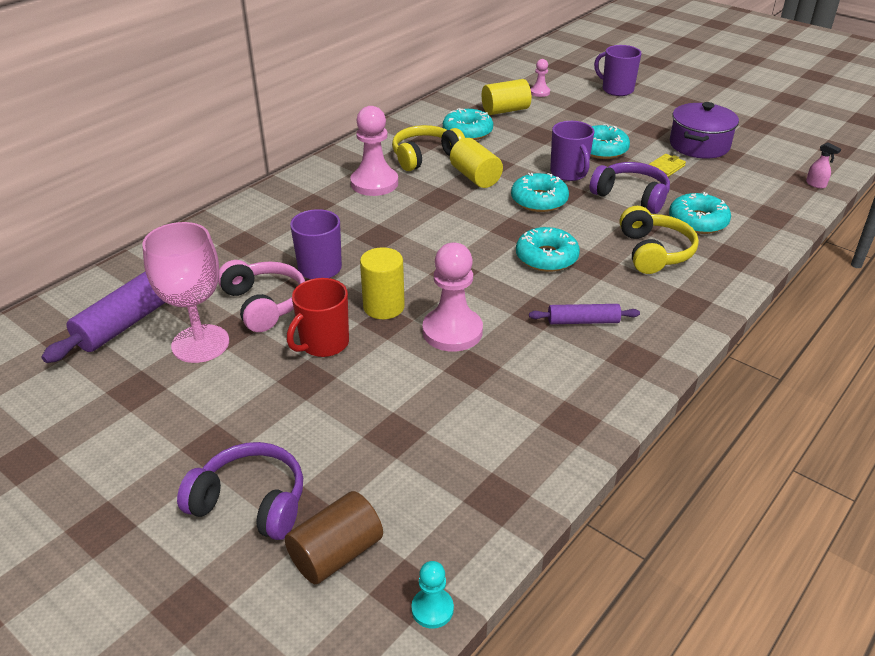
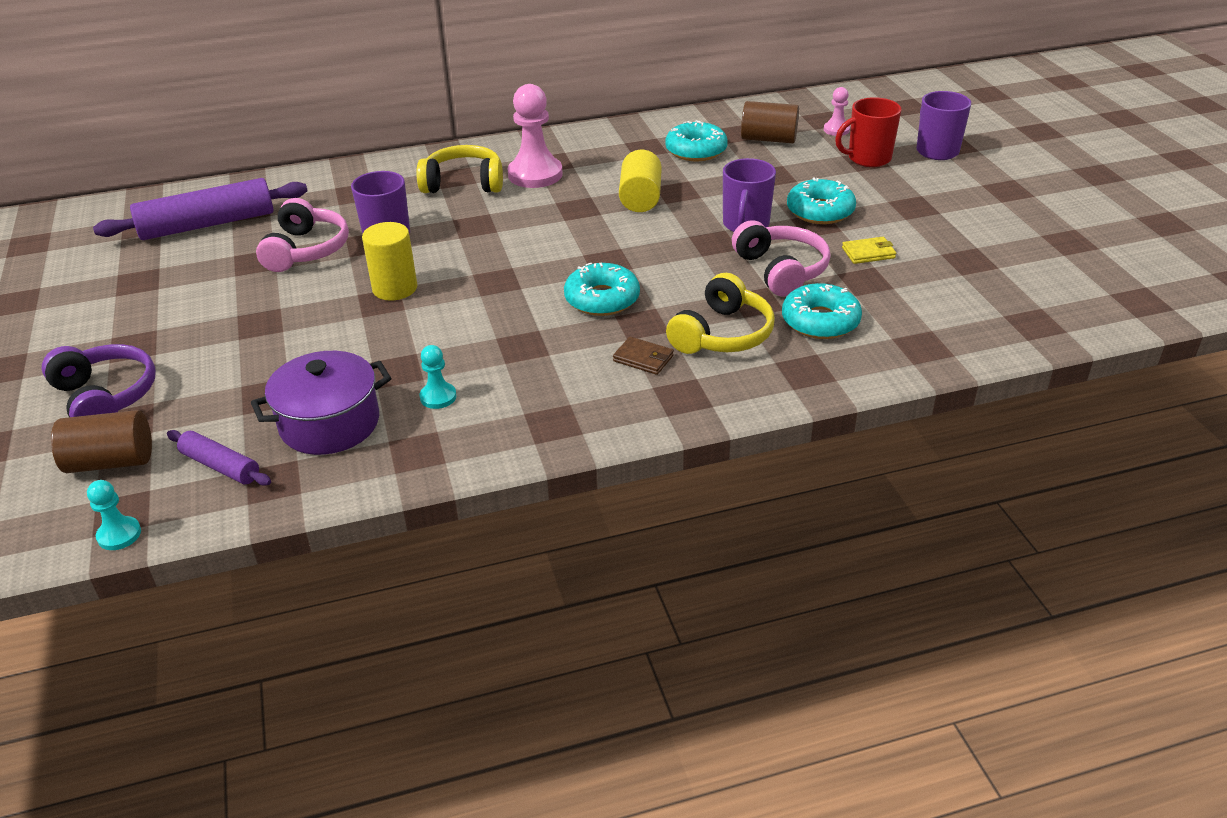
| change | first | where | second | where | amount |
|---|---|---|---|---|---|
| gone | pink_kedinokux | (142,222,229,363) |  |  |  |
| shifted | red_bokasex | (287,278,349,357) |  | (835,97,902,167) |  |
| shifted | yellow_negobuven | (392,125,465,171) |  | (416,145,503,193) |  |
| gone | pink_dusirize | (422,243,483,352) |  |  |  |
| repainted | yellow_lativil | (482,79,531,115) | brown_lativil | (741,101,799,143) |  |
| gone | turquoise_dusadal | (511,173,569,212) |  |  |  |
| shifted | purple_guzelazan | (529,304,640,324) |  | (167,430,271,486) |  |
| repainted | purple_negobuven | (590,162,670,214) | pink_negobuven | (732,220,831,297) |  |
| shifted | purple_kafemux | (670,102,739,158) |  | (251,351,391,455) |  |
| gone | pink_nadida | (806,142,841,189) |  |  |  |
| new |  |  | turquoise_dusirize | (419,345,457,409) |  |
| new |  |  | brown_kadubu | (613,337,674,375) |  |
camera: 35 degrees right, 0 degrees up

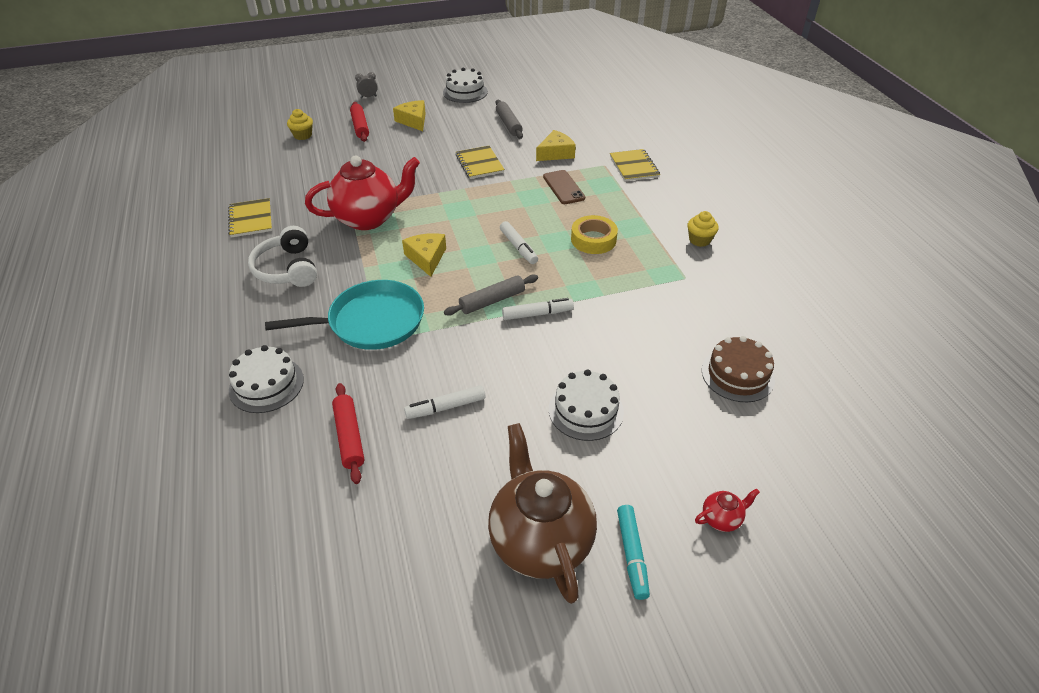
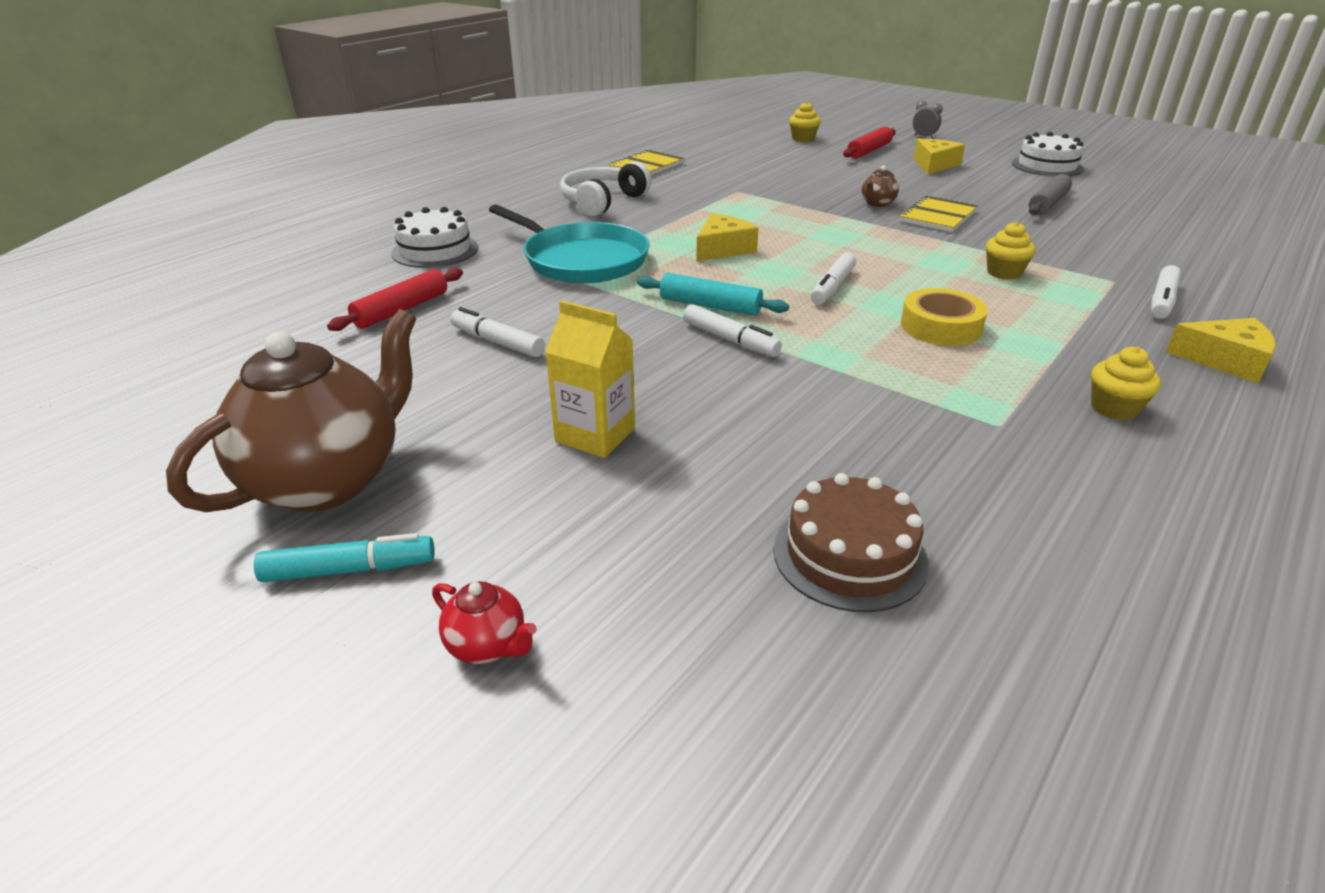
| change | first | where | second | where | amount |
|---|---|---|---|---|---|
| gone | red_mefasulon | (305,156,420,230) |  |  |  |
| repainted | grey_guzelazan | (444,275,538,316) | turquoise_guzelazan | (637,273,789,316) |  |
| shifted | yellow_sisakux | (536,130,576,161) |  | (1166,318,1276,383) |  |
| swapped | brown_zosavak | (543,170,585,204) | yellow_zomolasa | (986,222,1036,280) |  |
| swapped | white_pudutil | (549,369,624,441) | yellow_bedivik | (545,300,635,458) |  |
| swapped | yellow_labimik | (610,149,660,181) | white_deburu | (1151,265,1181,319) |  |
| rotated | turquoise_deburu | (617,505,650,600) |  | (254,533,435,582) | 150 degrees counterclockwise |
| new |  |  | brown_mefasulon | (862,165,899,207) |  |
camera: 55 degrees right, 10 degrees down

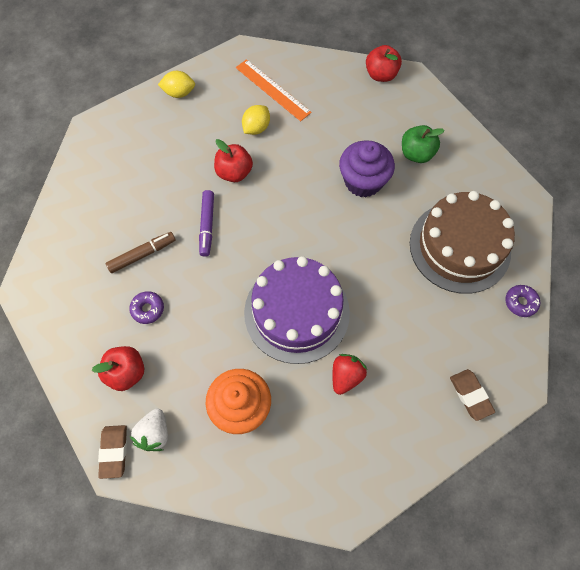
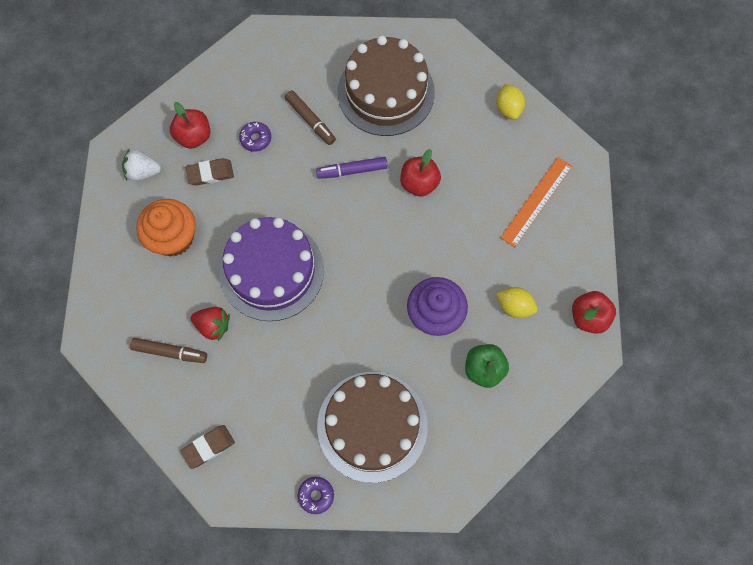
| change | first | where | second | where | amount |
|---|---|---|---|---|---|
| shifted | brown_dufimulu | (98,425,127,479) |  | (186,158,234,186) |  |
| shifted | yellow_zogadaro | (242,105,270,135) |  | (496,287,538,318) |  |
| new |  |  | brown_deburu | (130,338,207,363) |  |
| new |  |  | brown_pudutil | (338,36,435,136) |  |
camera: 80 degrees right, 5 degrees up

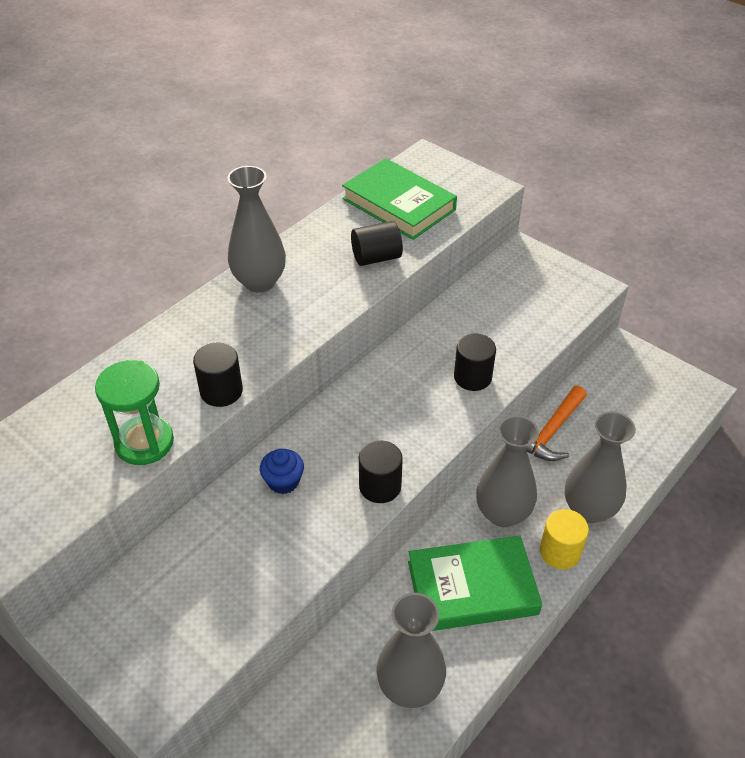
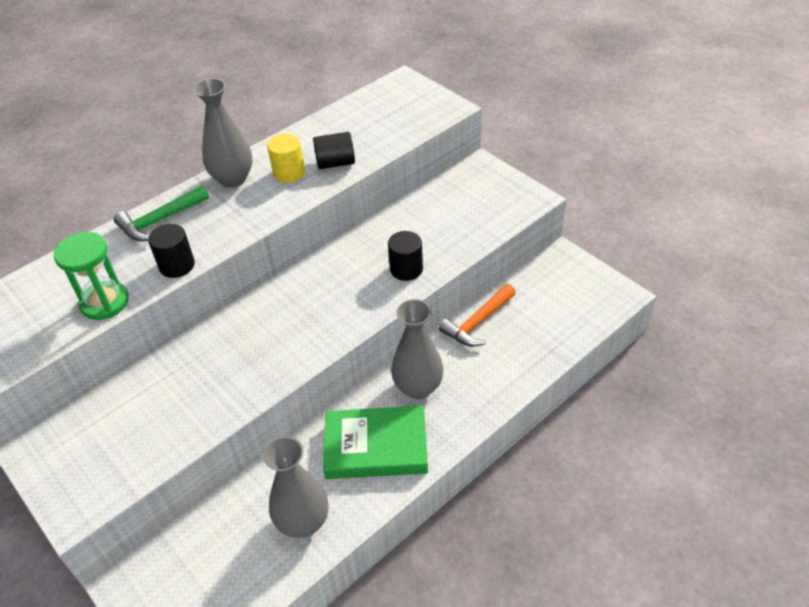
| change | first | where | second | where | amount |
|---|---|---|---|---|---|
| gone | blue_zomolasa | (260,449,304,494) |  |  |  |
| gone | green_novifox | (342,158,457,240) |  |  |  |
| gone | black_lativil | (359,440,403,503) |  |  |  |
| shifted | yellow_lativil | (540,509,589,569) |  | (267,134,305,183) |  |
| gone | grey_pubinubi | (565,411,636,523) |  |  |  |
| new |  |  | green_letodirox | (114,185,209,241) |  |
camera: 10 degrees right, 0 degrees up

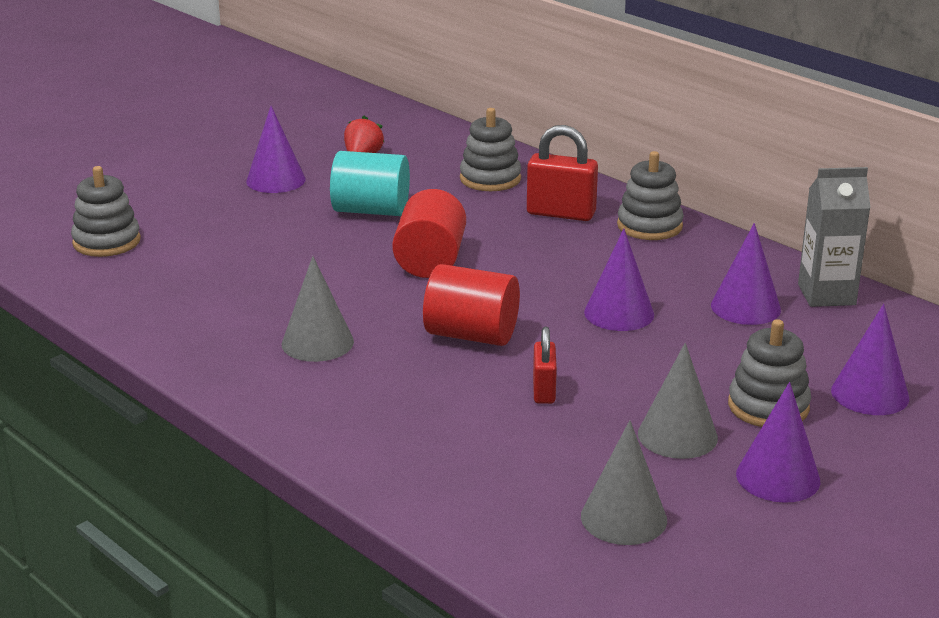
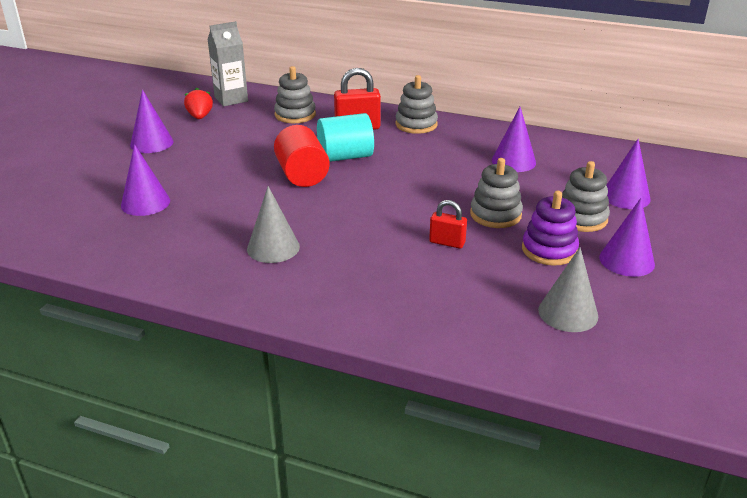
| change | first | where | second | where | amount |
|---|---|---|---|---|---|
| shifted | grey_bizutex | (71,166,141,257) |  | (470,158,523,228) |  |
| shifted | turquoise_lativil | (330,151,410,216) |  | (317,113,374,162) |  |
| gone | red_lativil | (423,264,520,346) |  |  |  |
| rotated | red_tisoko | (533,327,557,404) |  | (429,200,467,249) | 45 degrees counterclockwise |
| shifted | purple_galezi | (584,229,654,331) |  | (121,144,170,216) |  |
| swapped | grey_galezi | (638,343,718,459) | purple_bizutex | (522,191,579,266) |  |
| shifted | grey_bedivik | (798,167,871,307) |  | (207,21,248,106) |  |
camera: 25 degrees left, 5 degrees up

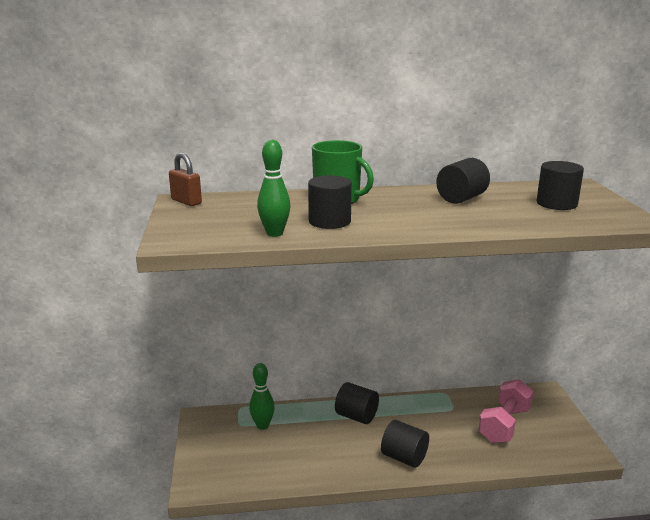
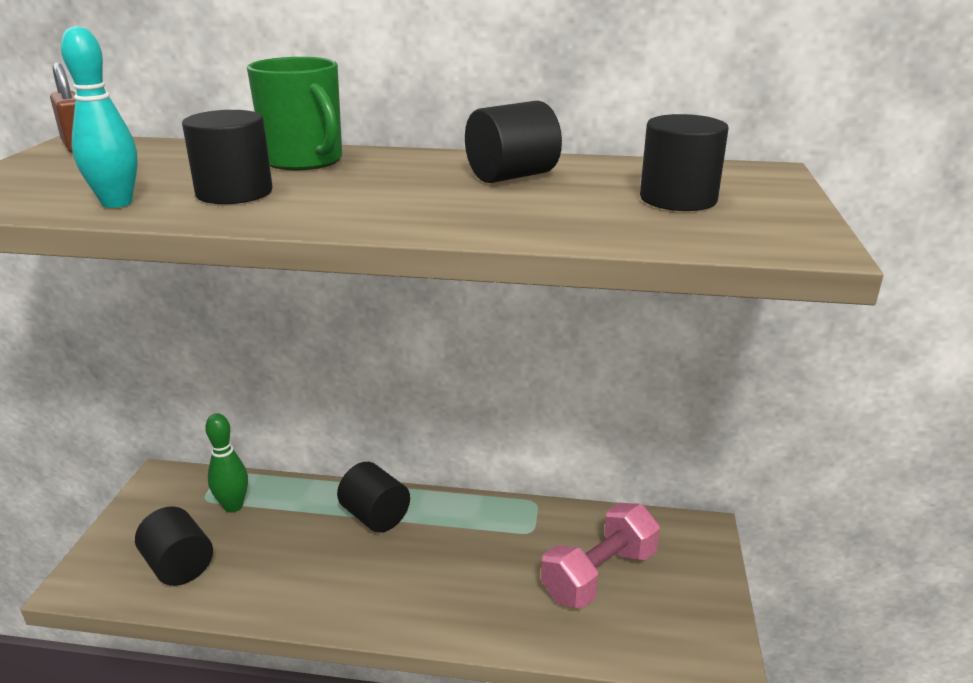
| change | first | where | second | where | amount |
|---|---|---|---|---|---|
| repainted | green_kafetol | (257,140,291,237) | turquoise_kafetol | (61,26,138,208) |  |
| shifted | black_lativil | (381,420,429,468) |  | (135,506,213,586) |  |
camera: 15 degrees right, 5 degrees up

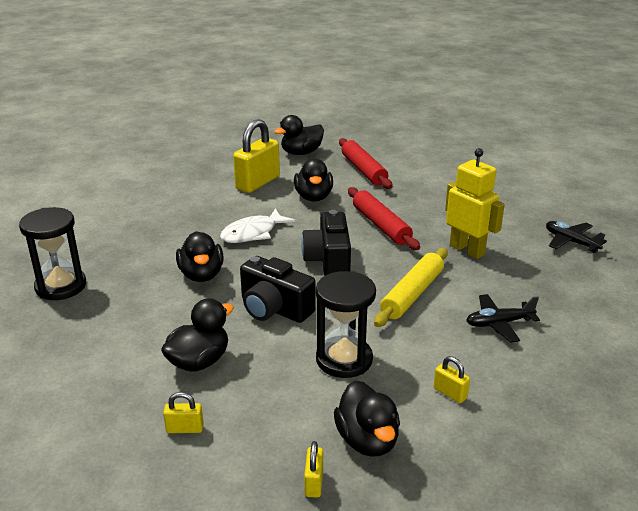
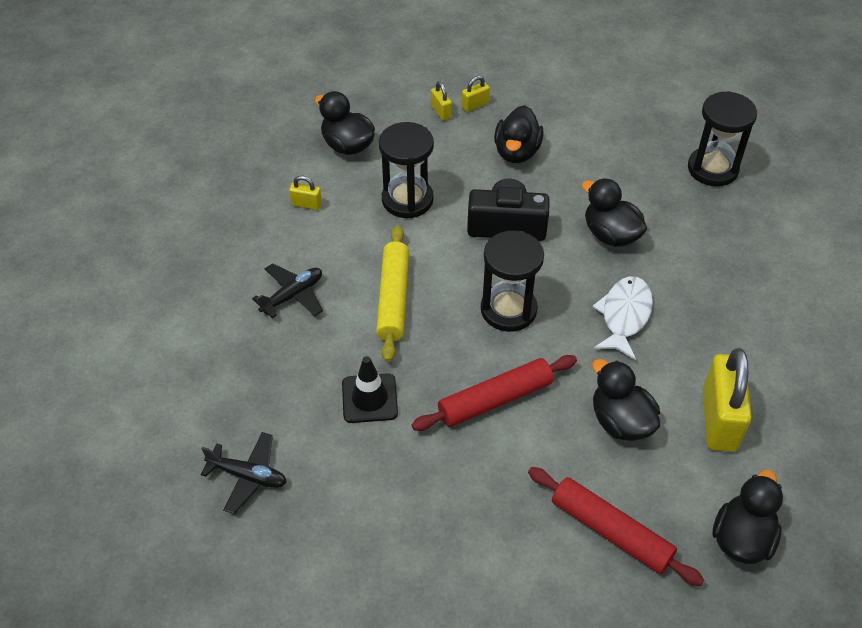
| change | first | where | second | where | amount |
|---|---|---|---|---|---|
| swapped | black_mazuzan | (301,210,351,276) | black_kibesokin | (481,230,544,332) |  |
| shifted | yellow_tisoko | (304,441,323,498) |  | (431,81,452,121) |  |
| rotated | red_guzelazan | (348,187,420,250) |  | (411,355,577,431) | 60 degrees counterclockwise |
| swapped | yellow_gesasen | (445,148,505,259) | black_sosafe | (342,356,398,423) |  |
camera: 150 degrees right, 20 degrees up

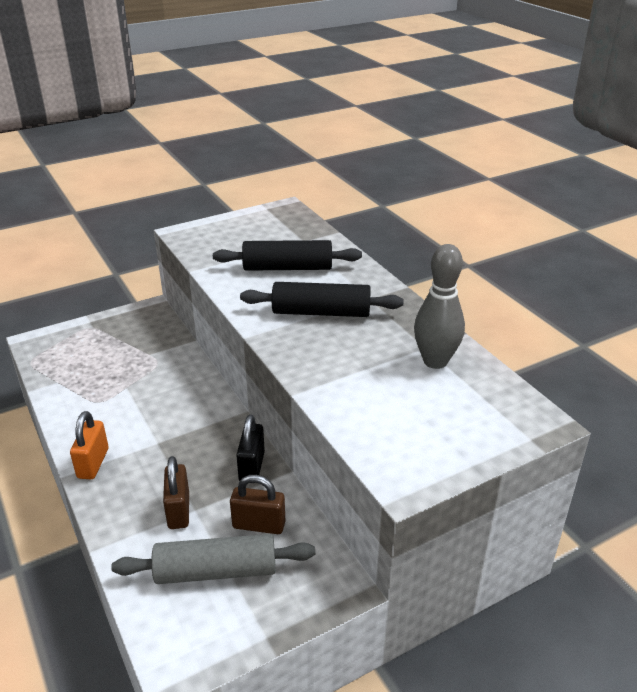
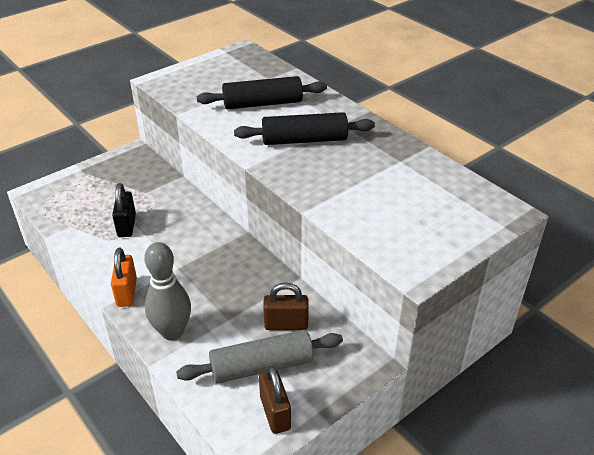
| change | first | where | second | where | amount |
|---|---|---|---|---|---|
| shifted | brown_tisoko | (163,456,189,529) |  | (259,365,291,434) |  |
| shifted | black_tisoko | (236,415,265,481) |  | (112,183,136,237) |  |
| shifted | grey_kafetol | (414,244,465,369) |  | (144,242,191,341) |  |
camera: 10 degrees left, 5 degrees up

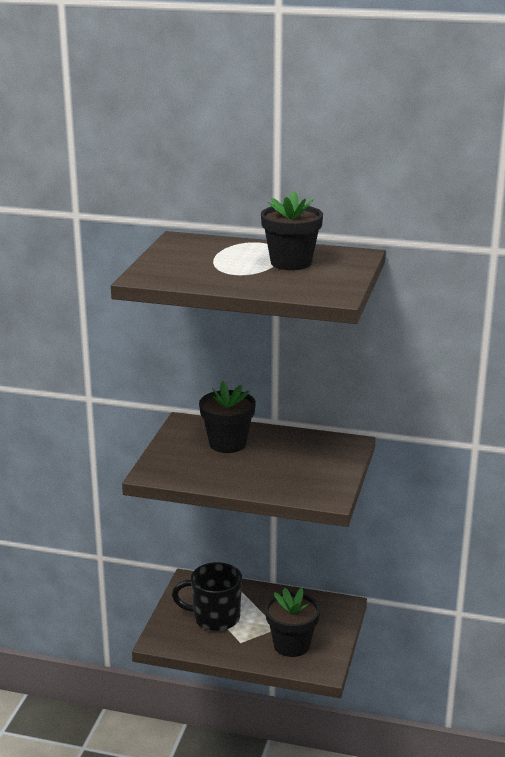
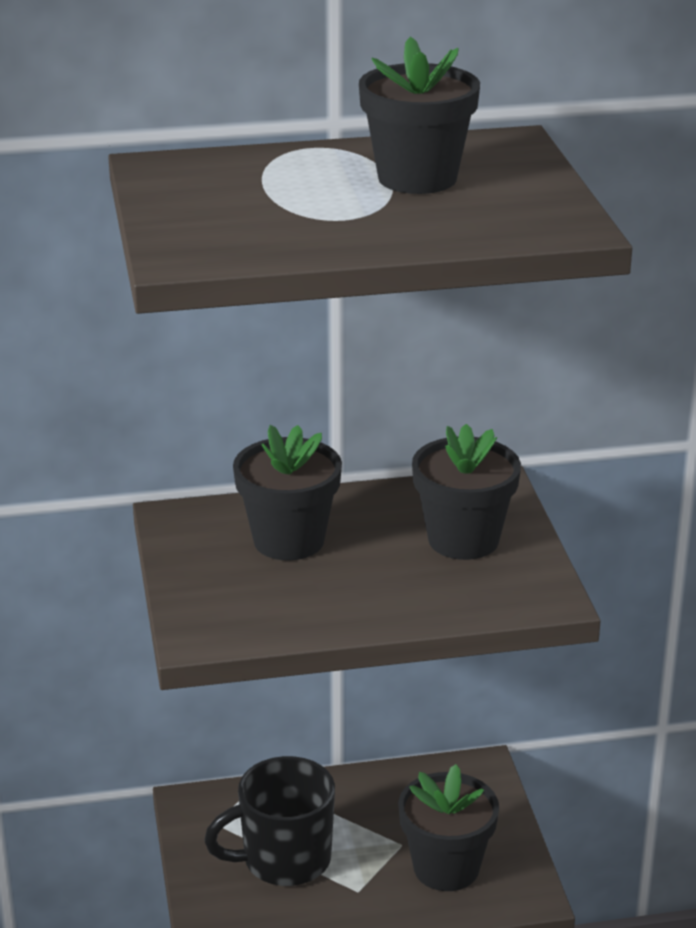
| change | first | where | second | where | amount |
|---|---|---|---|---|---|
| new |  |  | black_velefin | (412,424,521,560) |  |
camera: 25 degrees left, 5 degrees up

